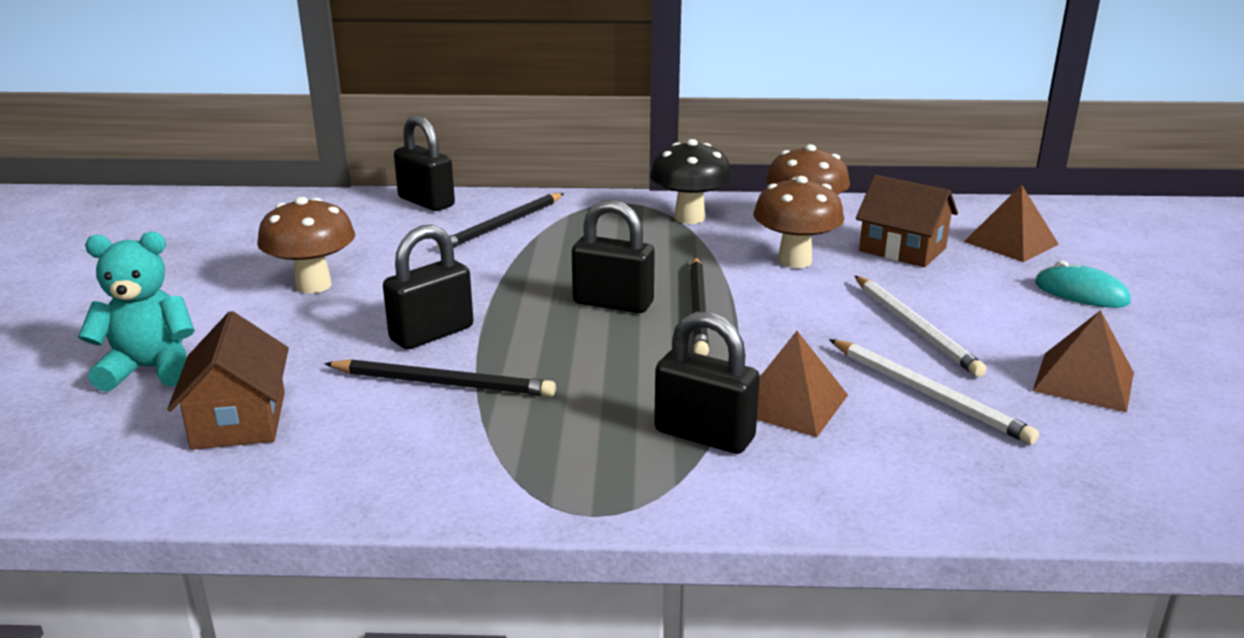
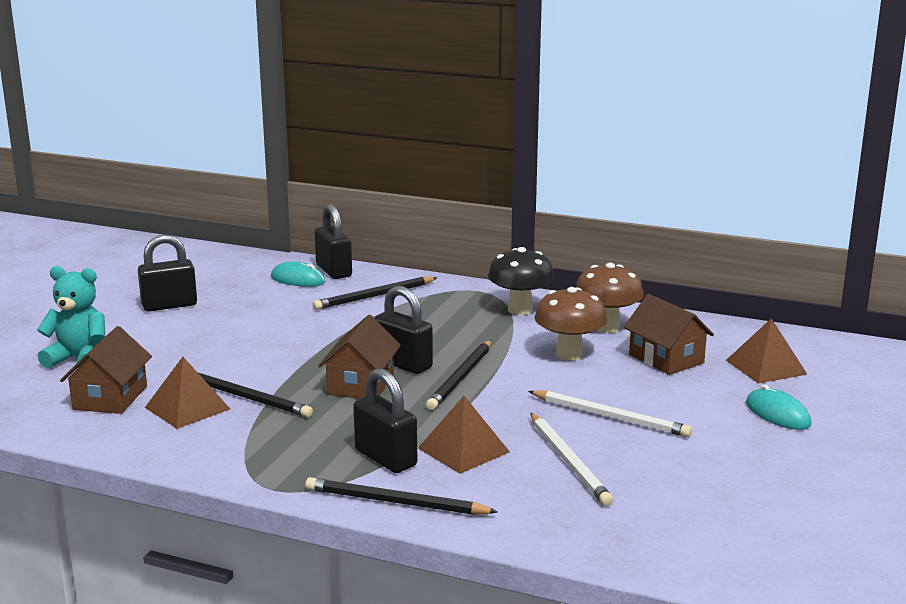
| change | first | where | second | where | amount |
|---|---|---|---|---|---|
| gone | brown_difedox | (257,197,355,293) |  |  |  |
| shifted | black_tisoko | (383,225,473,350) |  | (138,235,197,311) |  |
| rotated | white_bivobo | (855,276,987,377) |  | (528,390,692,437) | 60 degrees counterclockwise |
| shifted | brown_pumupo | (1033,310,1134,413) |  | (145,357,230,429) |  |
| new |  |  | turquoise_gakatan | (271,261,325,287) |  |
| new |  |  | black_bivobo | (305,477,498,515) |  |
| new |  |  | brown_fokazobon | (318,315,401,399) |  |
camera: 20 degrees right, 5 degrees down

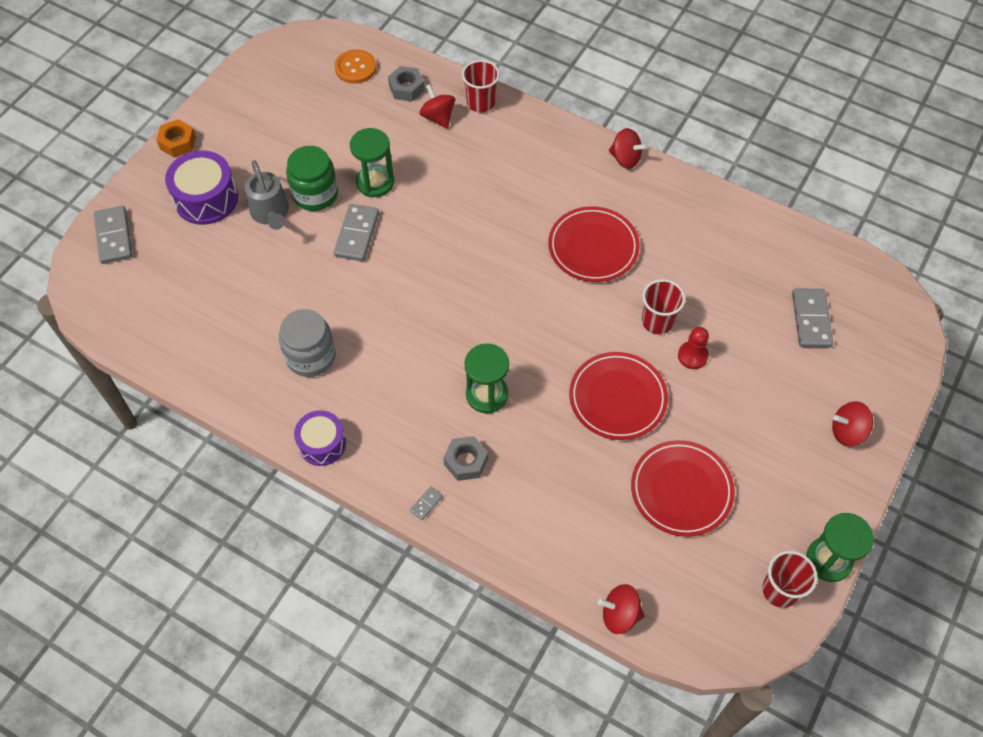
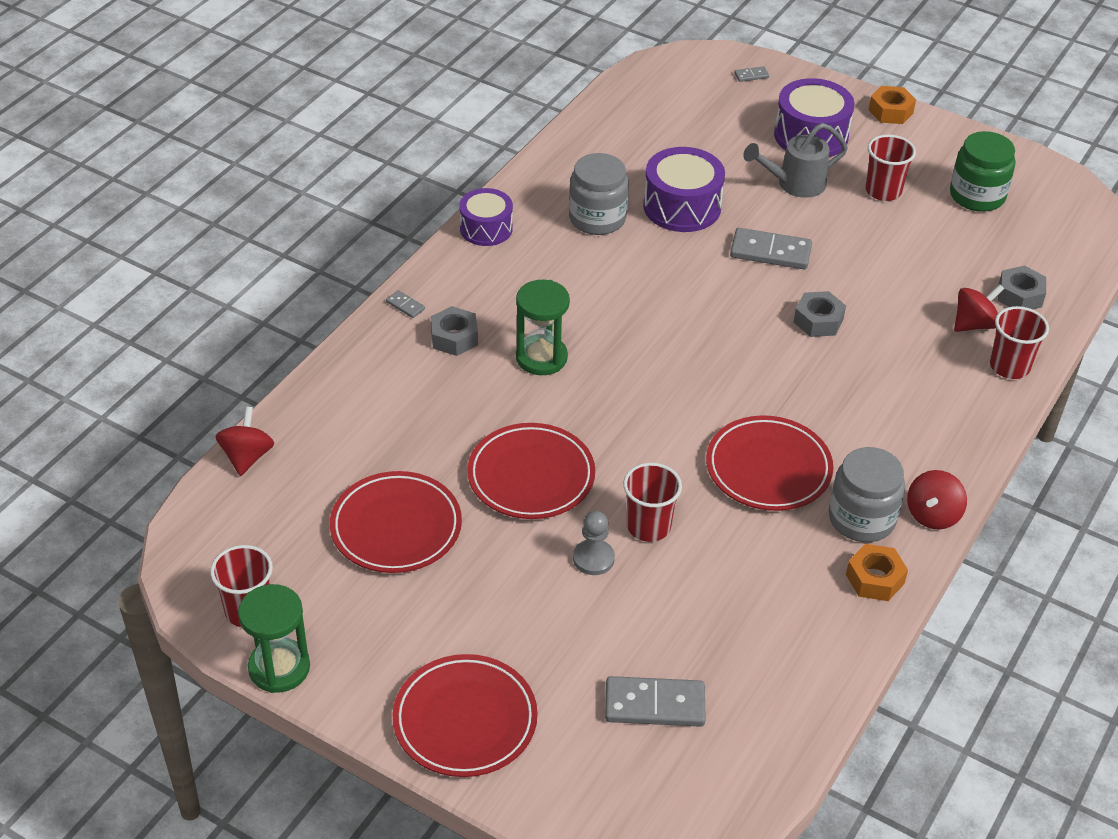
| change | first | where | second | where | amount |
|---|---|---|---|---|---|
| scaled | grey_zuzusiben | (94,206,132,264) |  | (734,66,769,82) | x0.46 |
| shifted | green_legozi | (286,146,338,211) |  | (950,131,1016,212) |  |
| gone | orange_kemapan | (334,49,376,84) |  |  |  |
| gone | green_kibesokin | (350,128,394,197) |  |  |  |
| repainted | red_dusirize | (678,327,709,369) | grey_dusirize | (573,511,615,575) |  |
| swapped | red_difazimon | (832,401,873,446) | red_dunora | (392,654,538,777) |  |
| new |  |  | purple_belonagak | (643,147,725,232) |  |
| new |  |  | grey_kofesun | (793,291,846,337) |  |
| new |  |  | grey_legozi | (829,447,905,542) |  |
| new |  |  | orange_kofesun | (846,544,908,601) |  |
| new |  |  | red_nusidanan | (866,134,916,201) |  |
camera: 90 degrees right, 15 degrees down

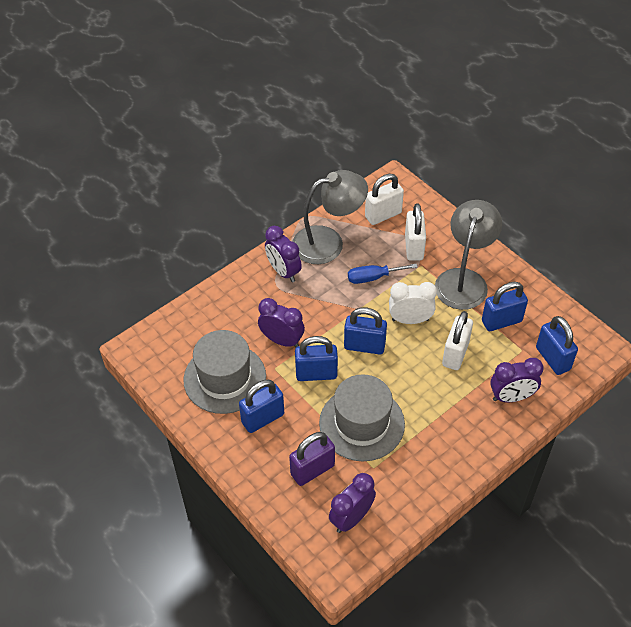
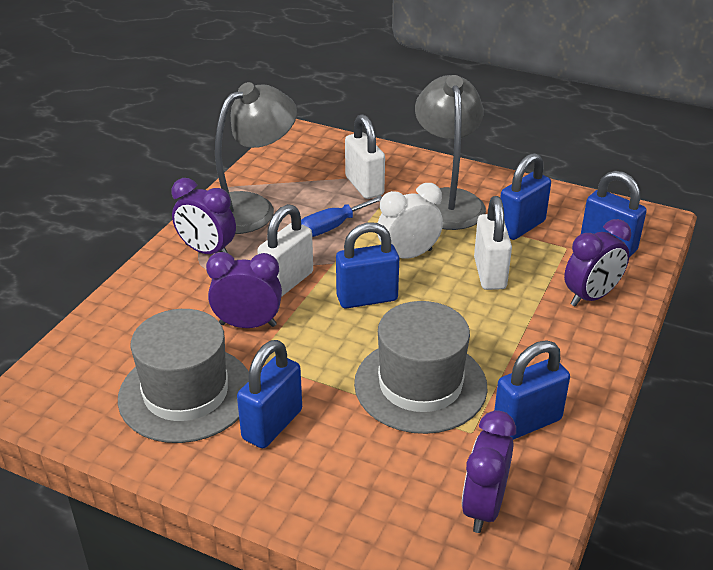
| change | first | where | second | where | amount |
|---|---|---|---|---|---|
| gone | purple_tisoko | (289,432,335,486) |  |  |  |
| shifted | blue_tisoko | (295,336,338,381) |  | (494,341,570,440) |  |
| shifted | white_tisoko | (365,174,404,225) |  | (257,204,313,297) |  |
camera: 25 degrees left, 15 degrees down

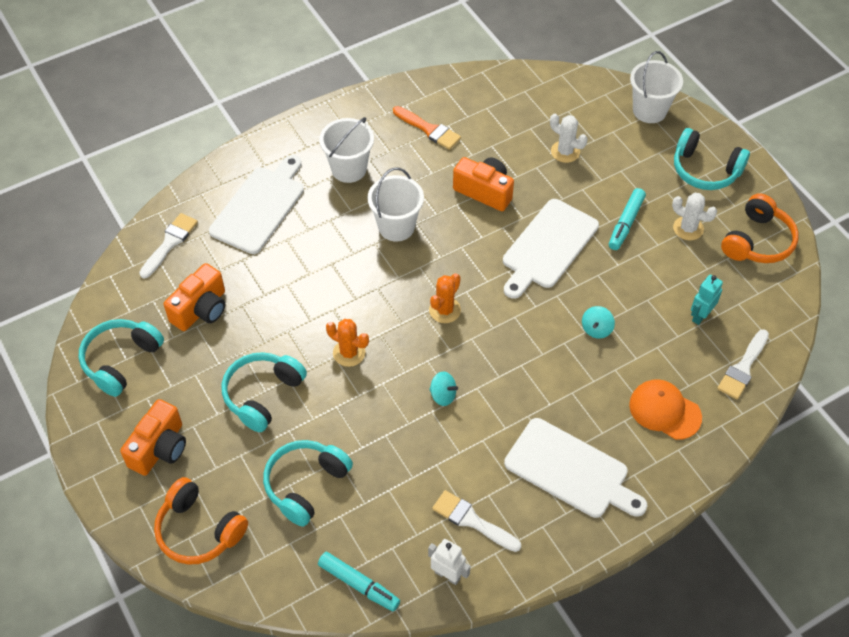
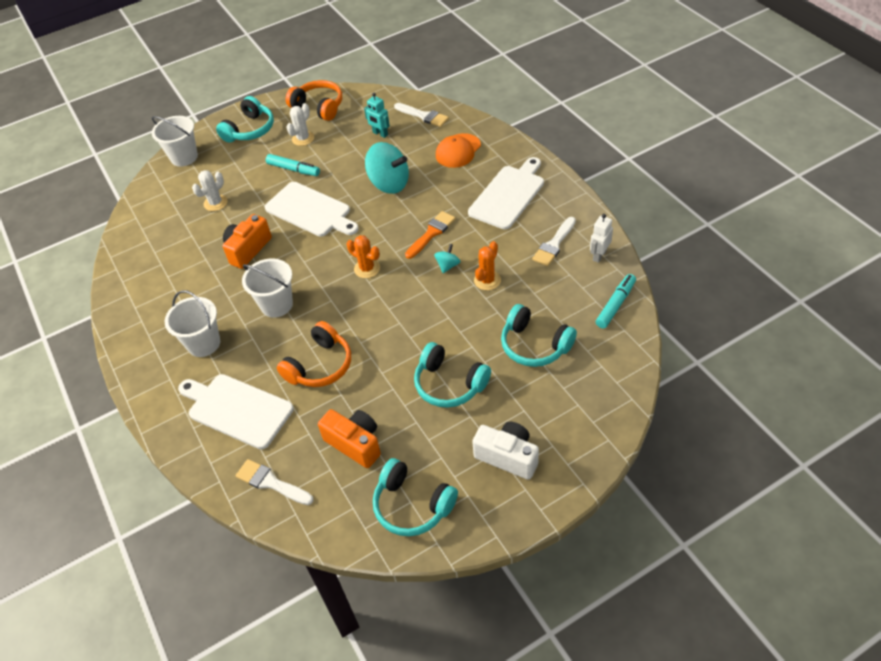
| change | first | where | second | where | amount |
|---|---|---|---|---|---|
| repainted | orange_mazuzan | (120,399,186,476) | white_mazuzan | (472,422,539,480) |  |
| shifted | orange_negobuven | (154,477,248,565) |  | (277,321,351,387) |  |
| shifted | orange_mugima | (326,319,369,367) |  | (474,241,501,290) |  |
| shifted | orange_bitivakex | (393,106,461,150) |  | (405,211,456,259) |  |
| scaled | turquoise_difazimon | (582,306,615,339) |  | (365,142,409,194) | x2.10 |
camera: 85 degrees left, 5 degrees down

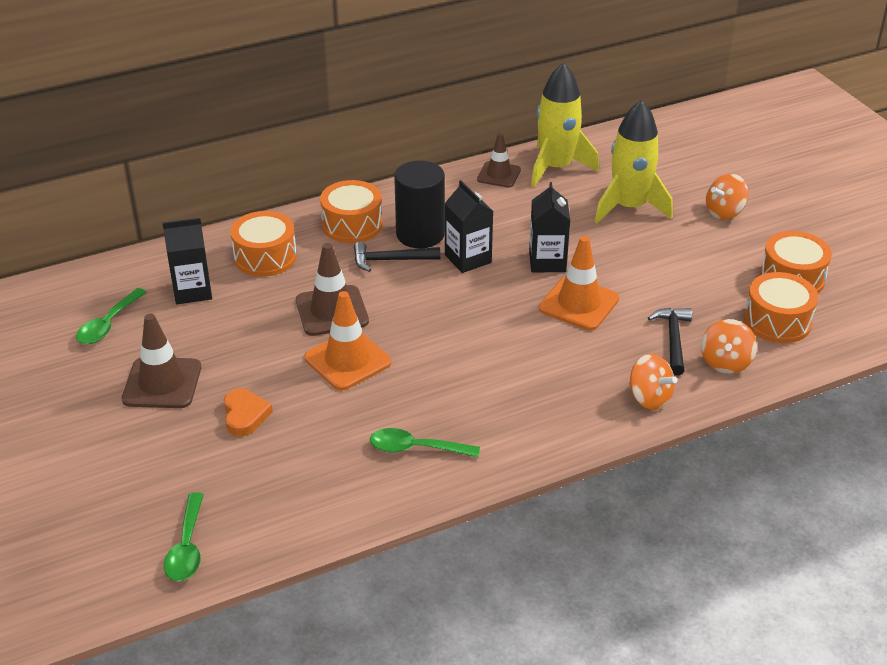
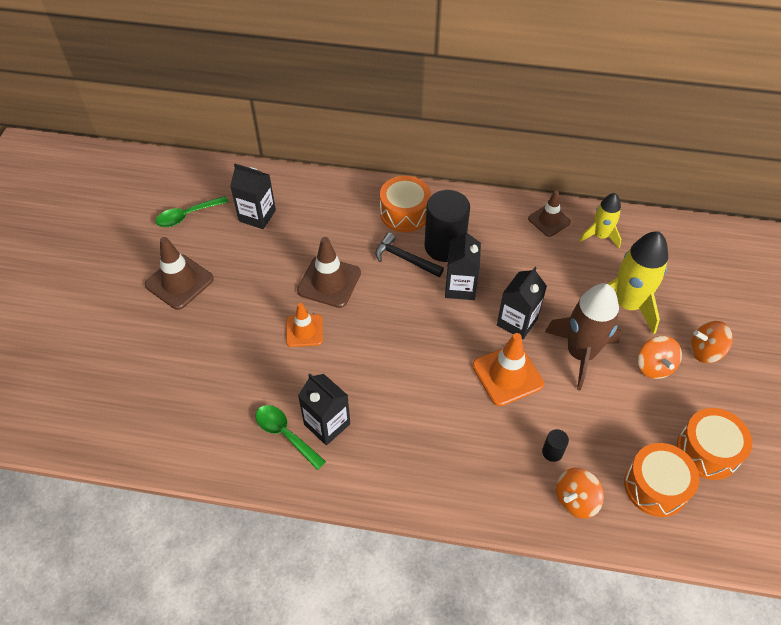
| change | first | where | second | where | amount |
|---|---|---|---|---|---|
| gone | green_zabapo | (164,492,204,582) |  |  |  |
| gone | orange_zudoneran | (224,389,273,436) |  |  |  |
| gone | orange_belonagak | (230,211,297,277) |  |  |  |
| scaled | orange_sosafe | (304,291,391,391) |  | (286,303,323,347) | x0.66 |
| scaled | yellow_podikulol | (531,62,599,188) |  | (580,193,621,248) | x0.59 |
| shifted | orange_difazimon | (629,354,677,410) |  | (638,336,682,379) |  |
| swapped | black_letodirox | (648,308,692,375) | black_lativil | (542,429,569,462) |  |
| new |  |  | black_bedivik | (298,374,350,445) |  |
| new |  |  | brown_podikulol | (545,283,621,391) |  |
camera: 35 degrees right, 15 degrees up

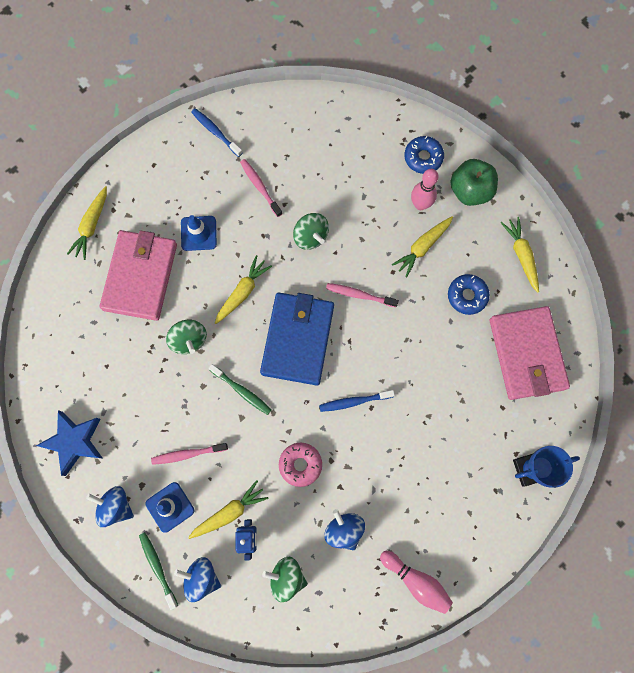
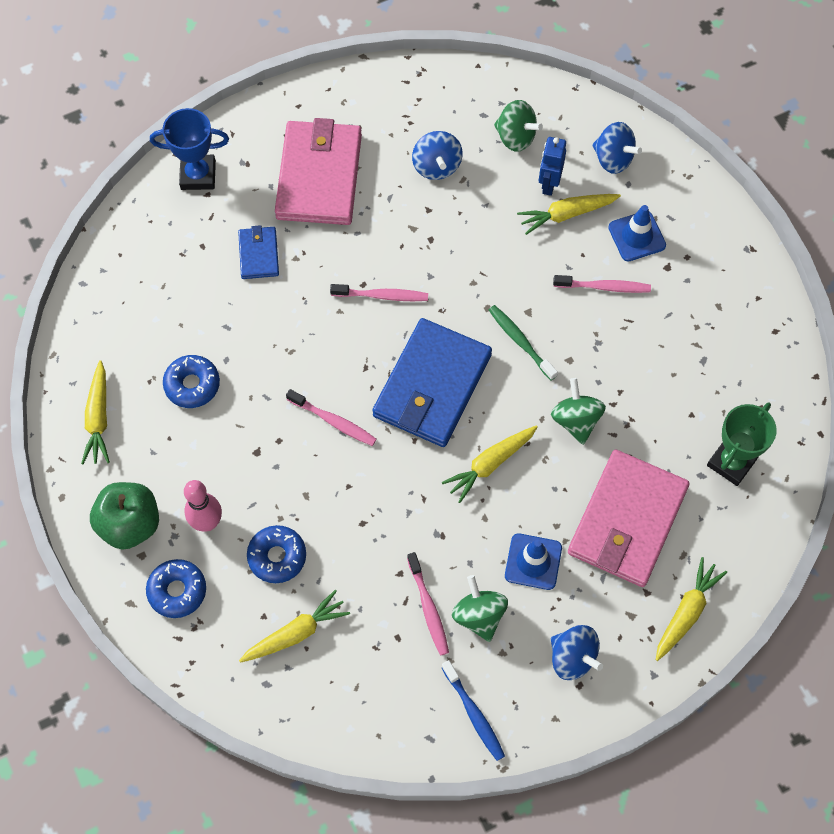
| change | first | where | second | where | amount |
|---|---|---|---|---|---|
| gone | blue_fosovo | (36,410,103,476) |  |  |  |
| shifted | blue_difazimon | (86,486,134,527) |  | (551,625,603,680) |  |
| gone | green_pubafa | (139,532,178,610) |  |  |  |
| gone | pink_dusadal | (279,442,322,487) |  |  |  |
| shifted | green_difazimon | (293,213,329,250) |  | (452,575,508,642) |  |
| repainted | blue_pubafa | (319,390,395,412) | pink_pubafa | (330,284,428,301) |  |
| gone | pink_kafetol | (380,551,453,614) |  |  |  |
| shifted | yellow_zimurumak | (392,216,453,278) |  | (239,590,350,663) |  |
| shifted | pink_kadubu | (490,306,570,400) |  | (275,118,362,225) |  |
| new |  |  | blue_kadubu | (238,225,279,279) |  |
| new |  |  | blue_dusadal | (247,525,306,583) |  |
| new |  |  | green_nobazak | (707,402,777,486) |  |
camera: 165 degrees left, 10 degrees down

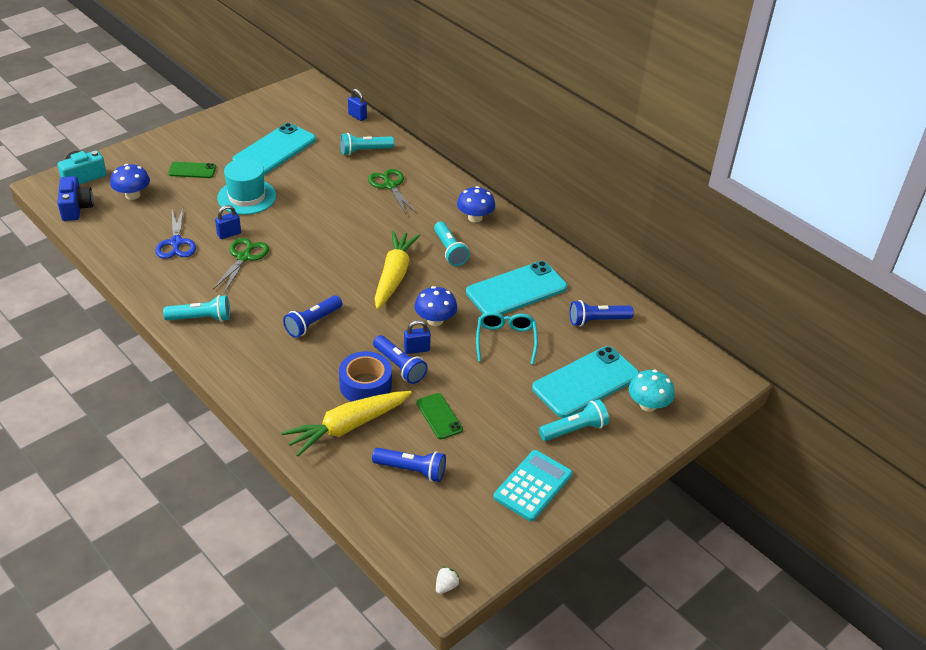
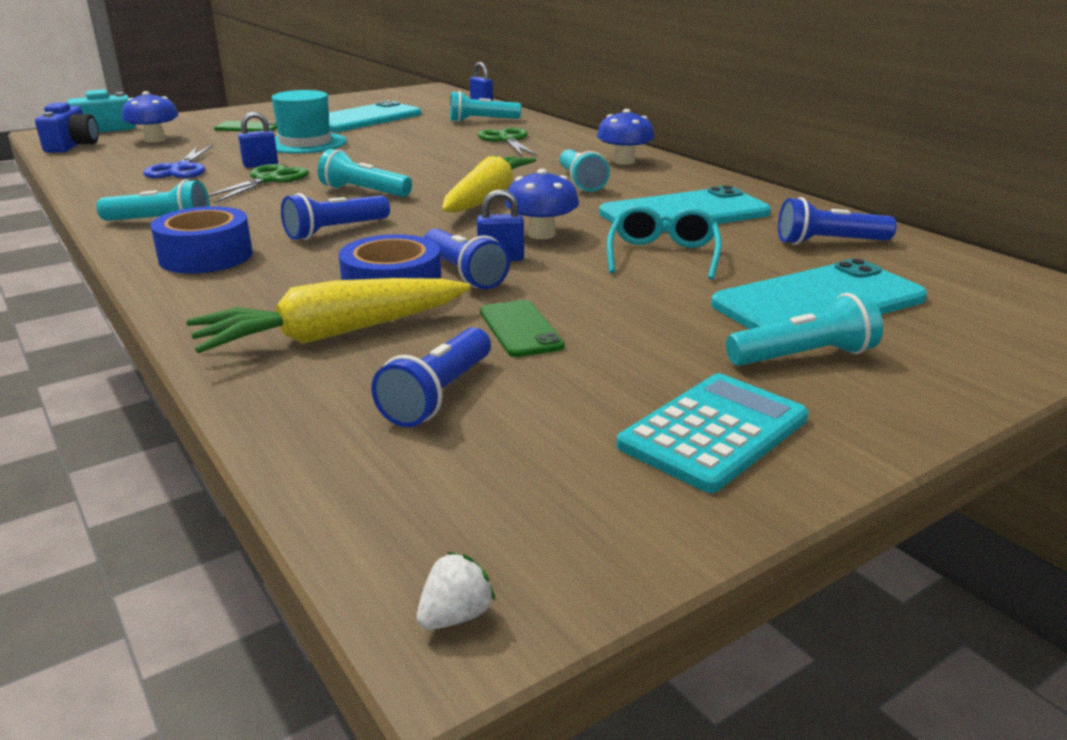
| change | first | where | second | where | amount |
|---|---|---|---|---|---|
| rotated | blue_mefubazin | (372,448,446,482) |  | (371,327,491,427) | 90 degrees clockwise |
| gone | turquoise_difedox | (629,370,675,412) |  |  |  |
| new |  |  | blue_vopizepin | (150,206,253,274) |  |
| new |  |  | turquoise_mefubazin | (318,149,412,197) |  |
camera: 10 degrees right, 15 degrees down

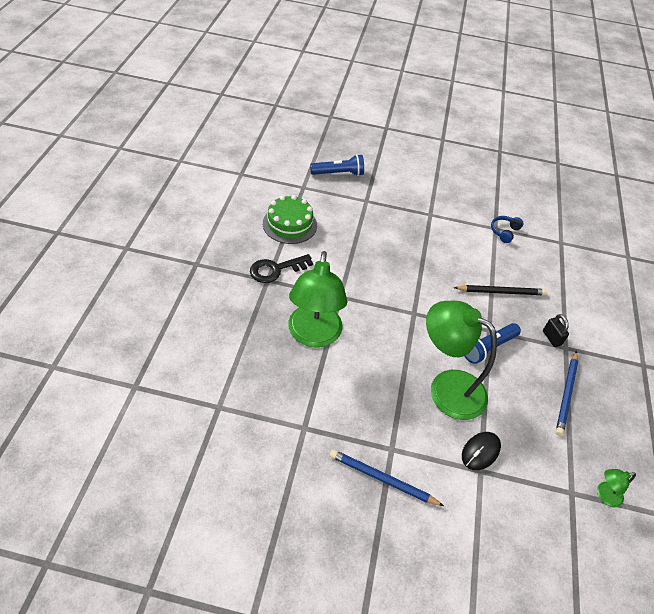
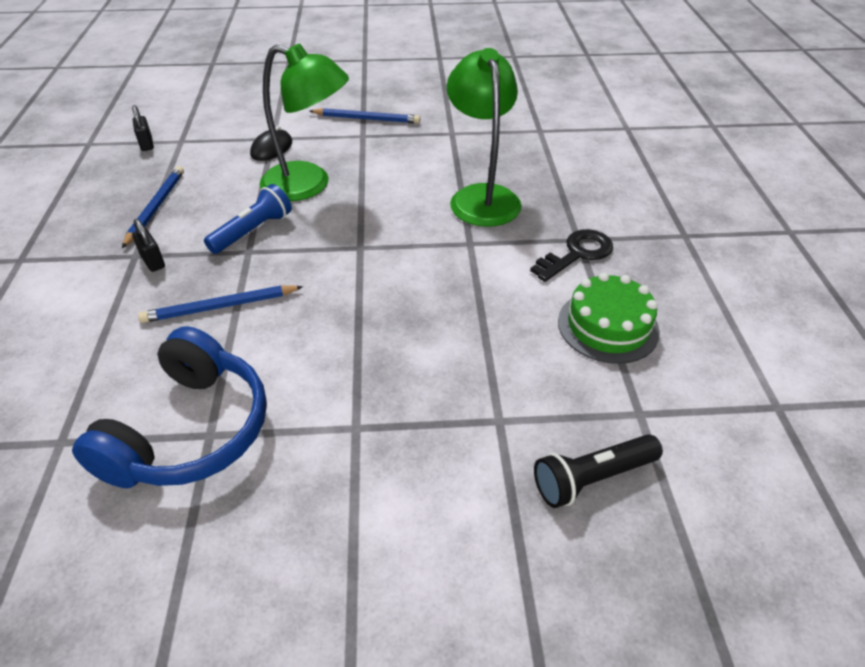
| change | first | where | second | where | amount |
|---|---|---|---|---|---|
| repainted | blue_mefubazin | (310,154,364,176) | black_mefubazin | (534,434,663,508) |  |
| repainted | black_bivobo | (454,285,547,295) | blue_bivobo | (138,286,303,323) |  |
| scaled | blue_negobuven | (491,216,523,243) |  | (72,326,267,488) | x2.38 |
| swapped | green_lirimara | (597,469,636,507) | black_tisoko | (132,105,154,151) |  |
camera: 170 degrees right, 5 degrees down

